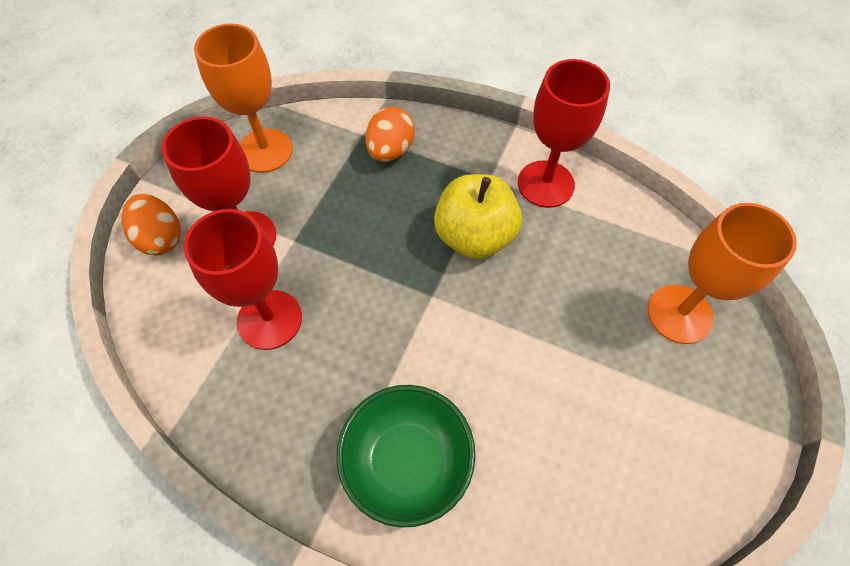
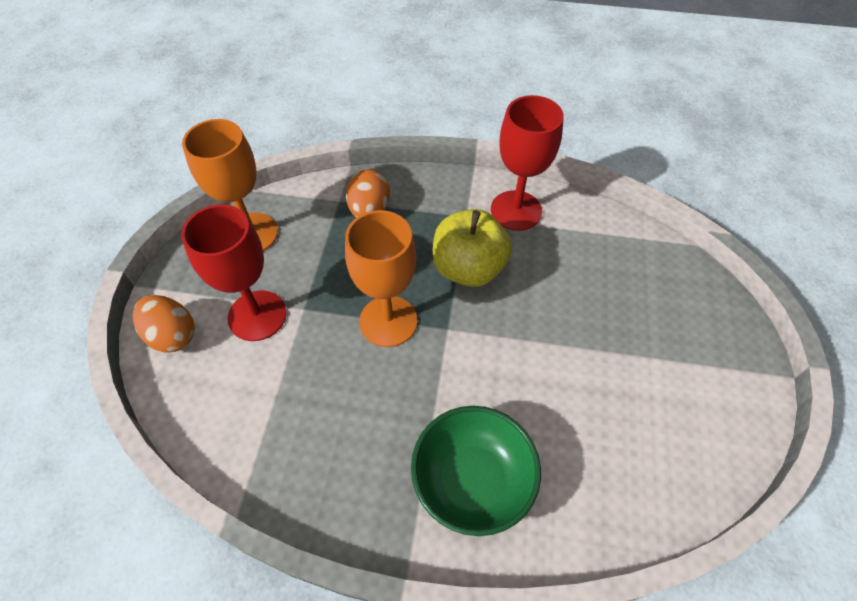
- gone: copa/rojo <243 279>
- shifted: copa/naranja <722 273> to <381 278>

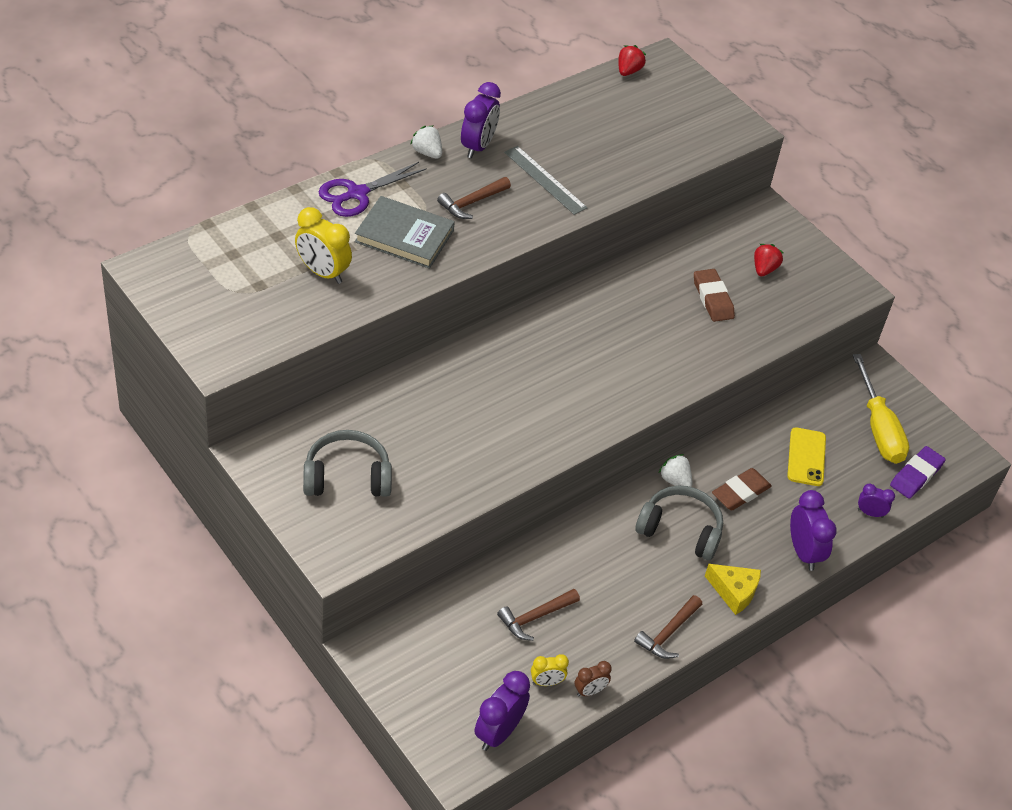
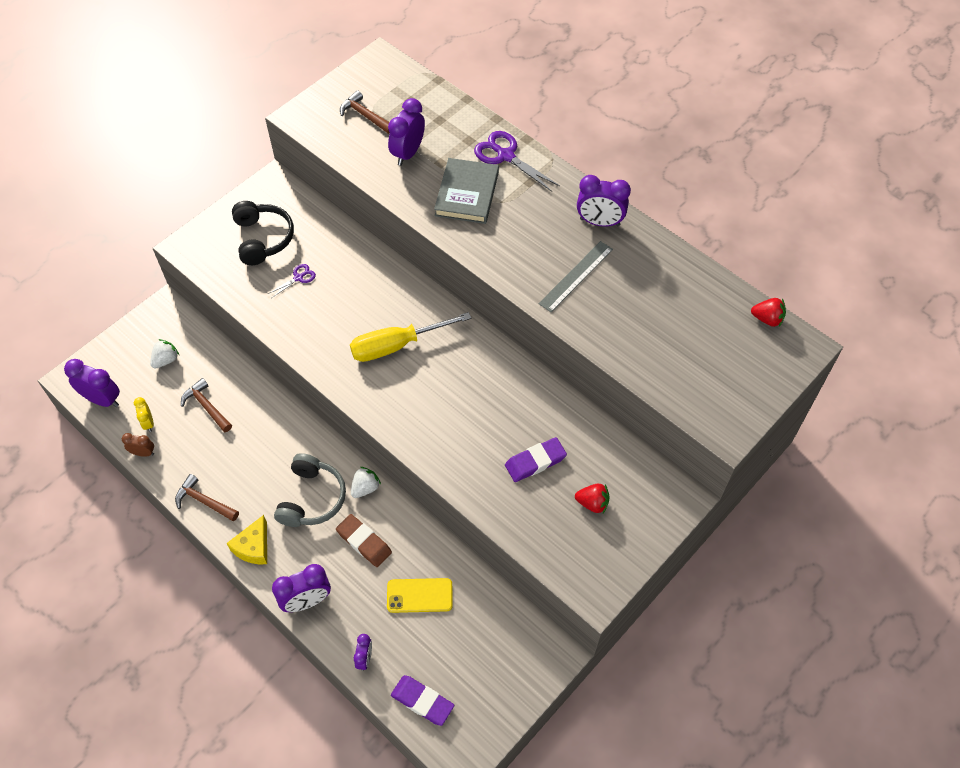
- new: tijeras/morado <292 281>
- shifted: fresa/blanco <426 142> to <164 353>
- shifted: martillo/marrón <474 198> to <365 112>
- shifted: destornillador/amarillo <881 409> to <410 337>
- repainted: despertador/amarillo <323 245> to despertador/morado <406 132>
- repainted: auriculares/gris <347 463> to auriculares/negro <263 233>
- repainted: goma de borrar/marrón <714 295> to goma de borrar/morado <536 459>
- rotated: despertador/marrón <593 679> = <138 445> 135 degrees clockwise

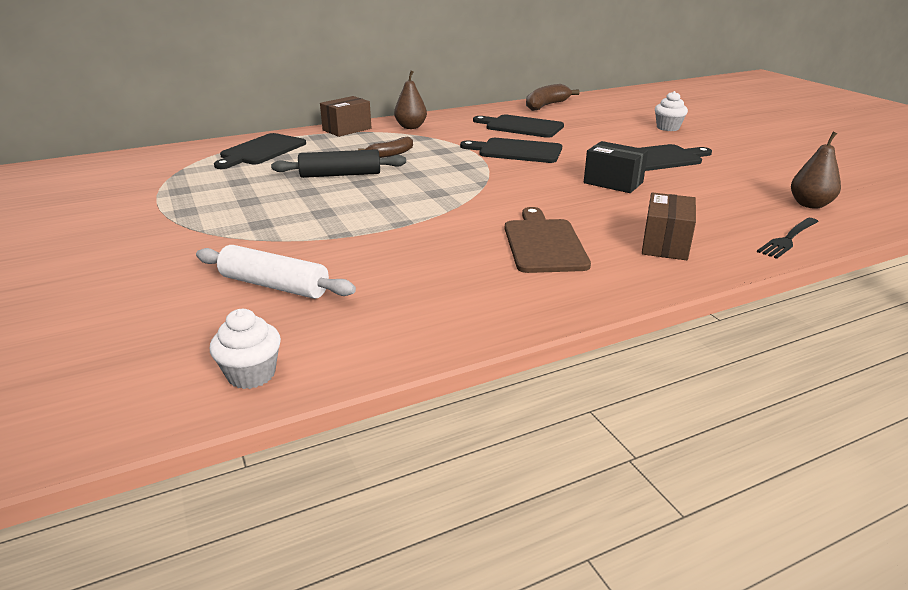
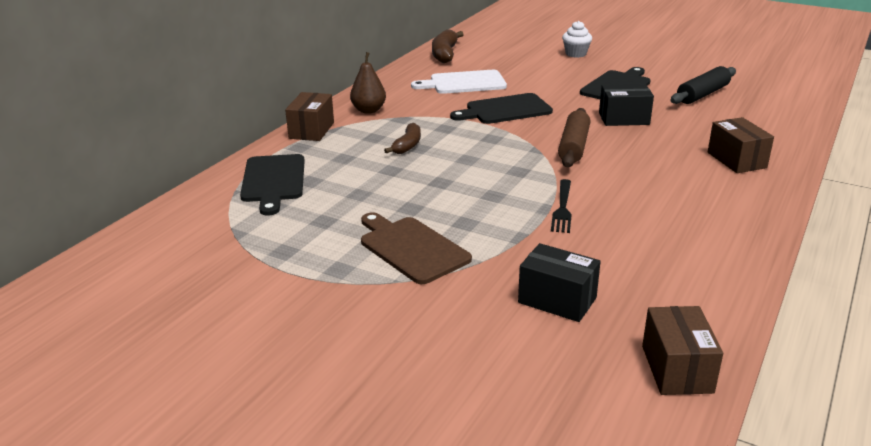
- gone: pera/marrón <816 170>
- new: rodillo/marrón <574 137>
- shifted: rodillo/negro <338 163> to <703 85>
- shifted: tabla de cortar/marrón <548 240> to <416 248>
- shifted: tenedor/negro <788 238> to <561 206>
- swapped: rodillo/blanco <276 272> to caja/negro <559 282>
- swapped: magdalena/blanco <245 349> to caja/marrón <682 350>
- repainted: tabla de cortar/negro <518 126> to tabla de cortar/blanco <459 82>

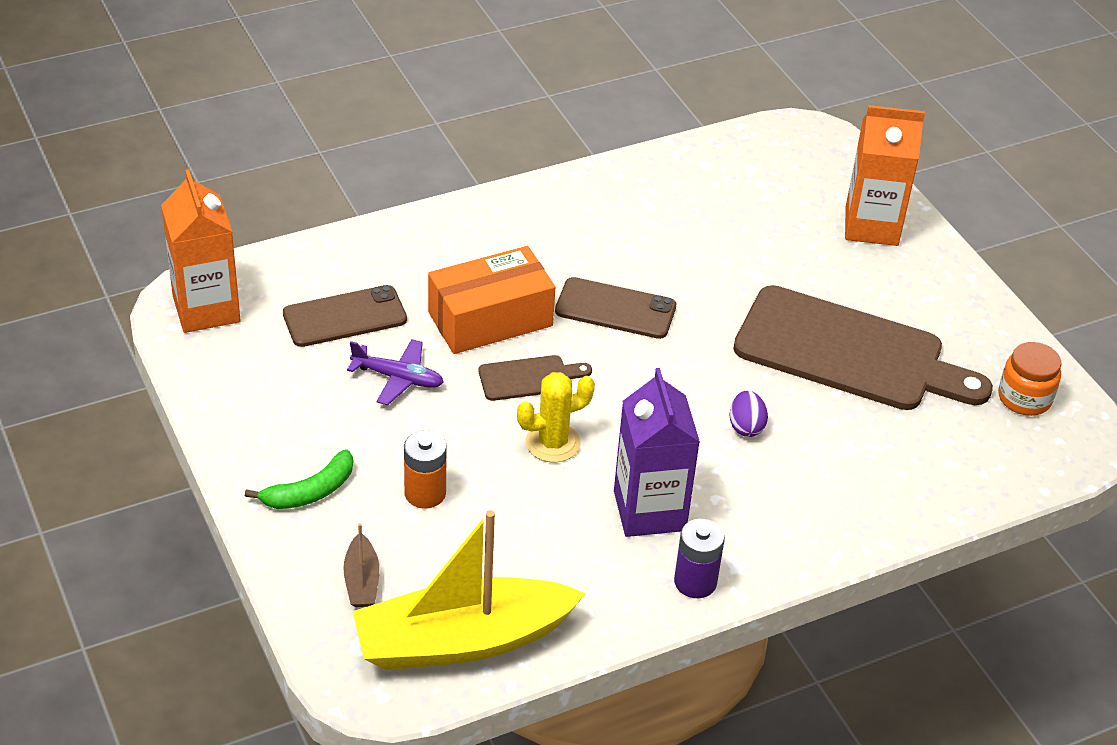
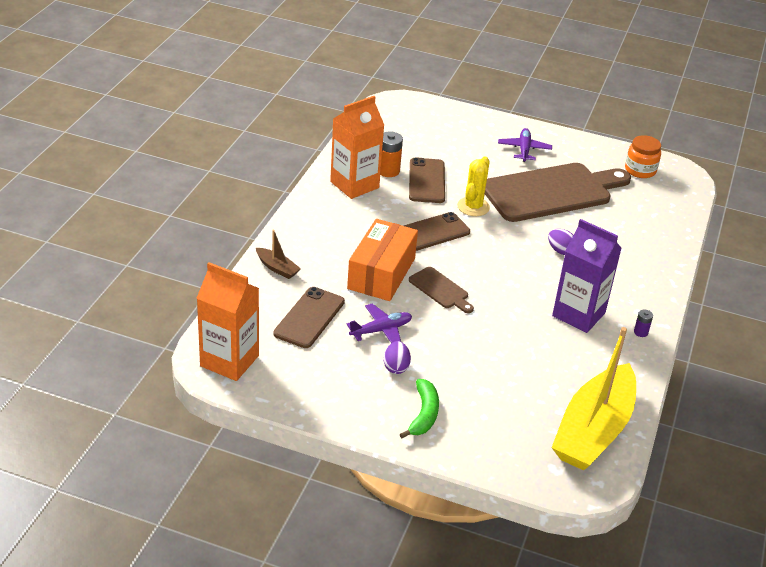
- new: huevo/morado <397 357>
- new: móvil/marrón <427 180>
- new: avión/morado <525 145>
- shifted: barco/marrón <361 565> to <278 254>
- shifted: pila/naranja <425 469> to <391 154>
- shifted: cactus/amarillo <556 417> to <473 186>
- shifted: cartón de leche/naranja <885 175> to <357 147>
- rotated: tabla de cortar/marrón <535 378> = <441 290> 105 degrees clockwise
- scaled: pila/morado <699 558> = <643 323> x0.54

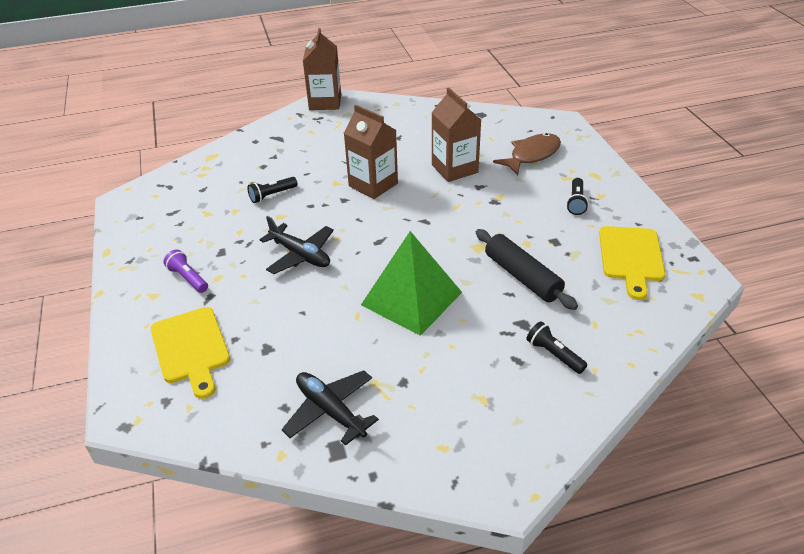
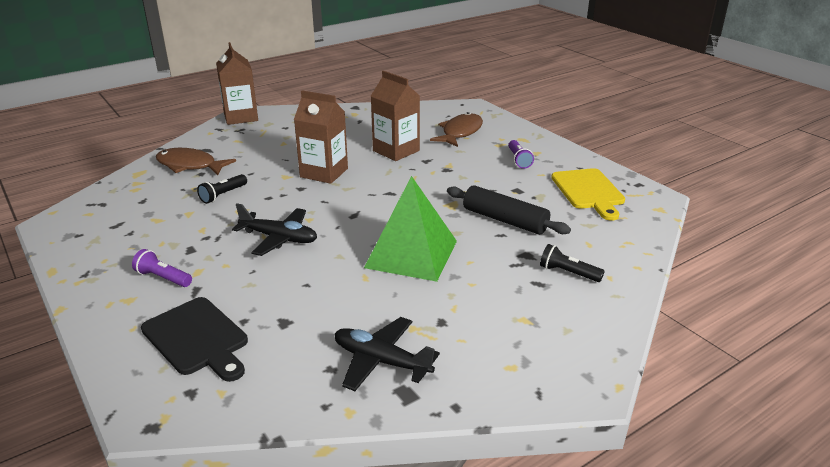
- new: pez/marrón <196 161>
- repainted: tabla de cortar/amarillo <190 353> to tabla de cortar/negro <194 339>
- repainted: lámpara de mano/negro <577 196> to lámpara de mano/morado <521 154>

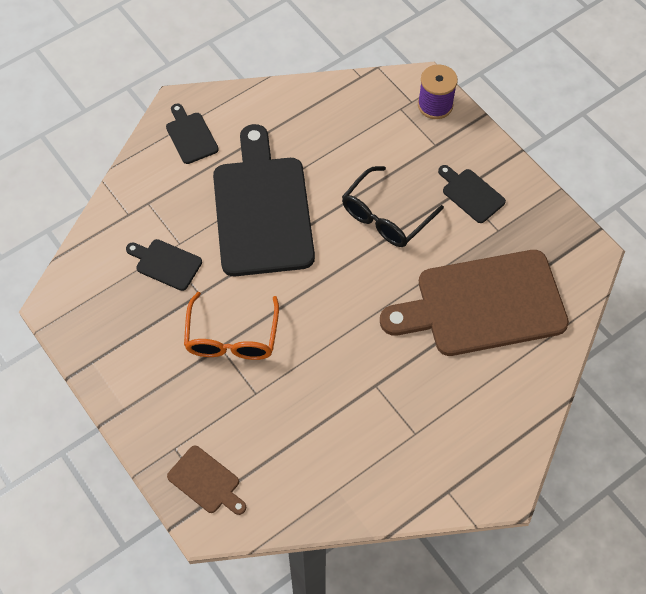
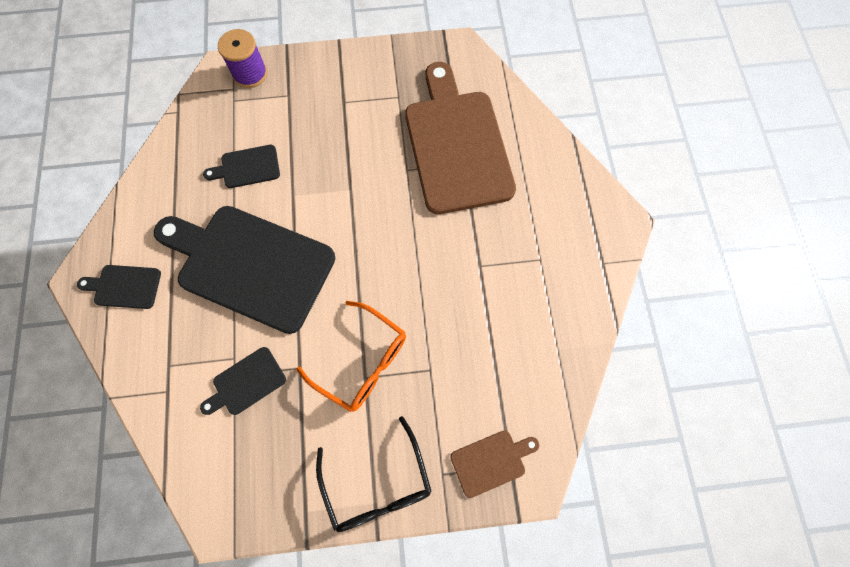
- shifted: gafas/negro <393 206> to <374 474>
- shifted: tabla de cortar/negro <472 194> to <241 166>
- rotated: tabla de cortar/marrón <474 303> = <460 138> 150 degrees clockwise

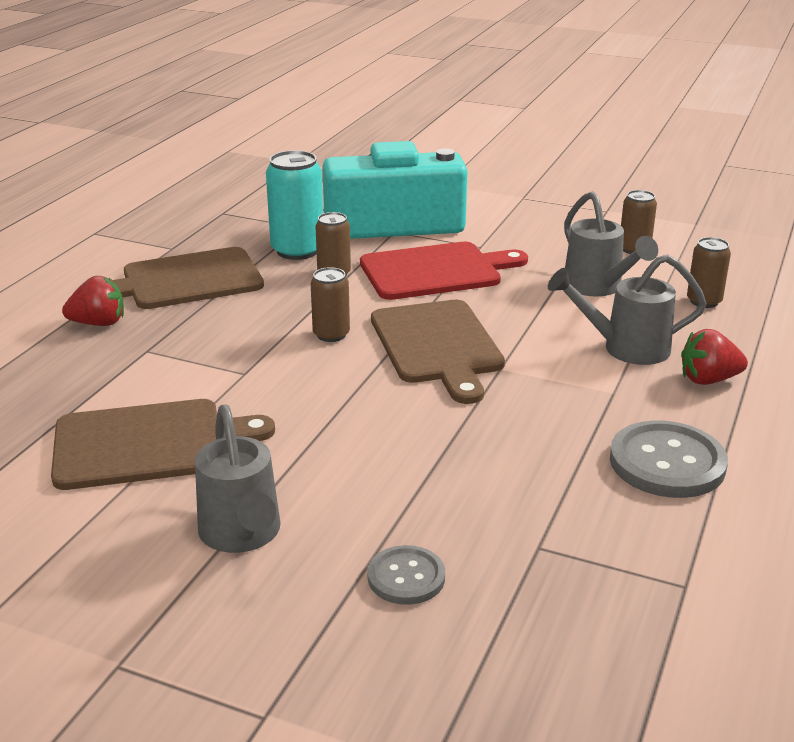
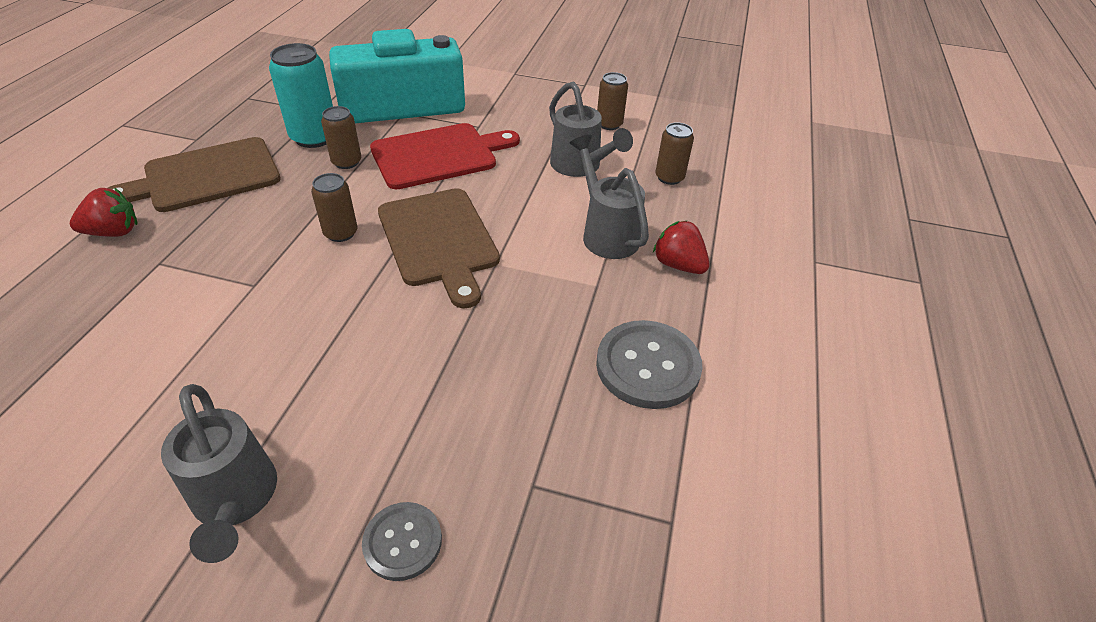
- gone: tabla de cortar/marrón <163 444>
- rotated: regadera/gris <627 309> = <609 197> 75 degrees clockwise
- rotated: fresa/rojo <714 357> = <681 247> 60 degrees clockwise

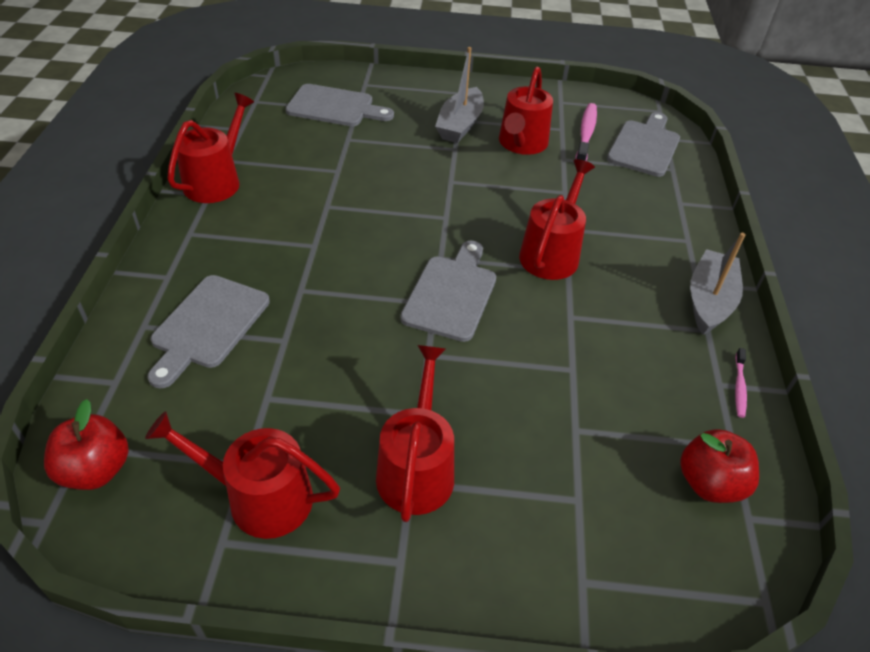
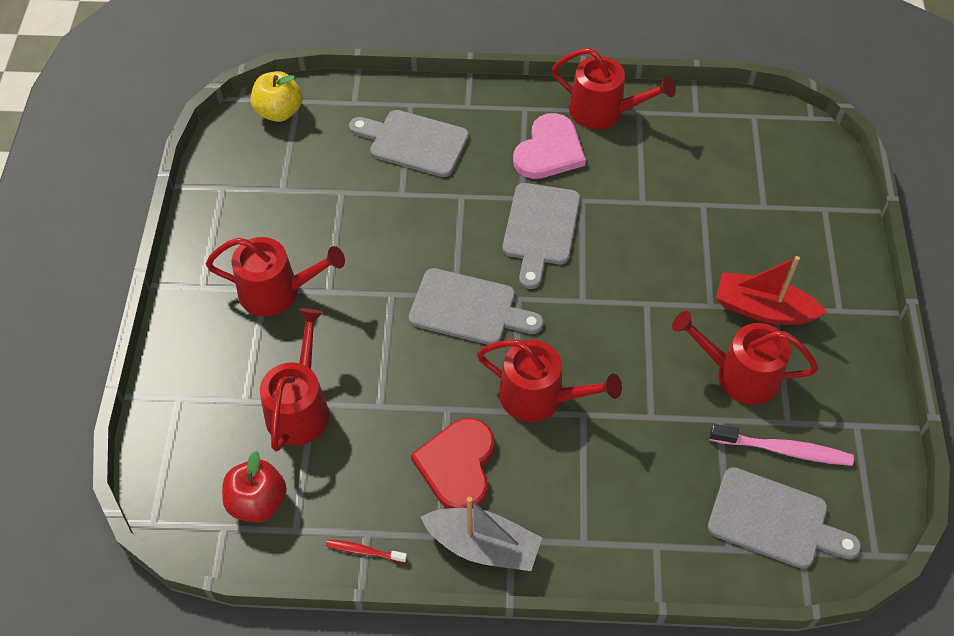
- new: corazón/rojo <452 463>
- new: corazón/rosa <549 146>
- shifted: regadera/rojo <242 475> to <294 380>
- shifted: tabla de cortar/gris <339 105> to <541 236>
- repainted: manzana/rojo <86 444> to manzana/amarillo <276 96>
- repainted: barco/gris <459 95> to barco/rojo <771 290>
- repainted: cepillo de dientes/rosa <741 383> to cepillo de dientes/rojo <366 551>

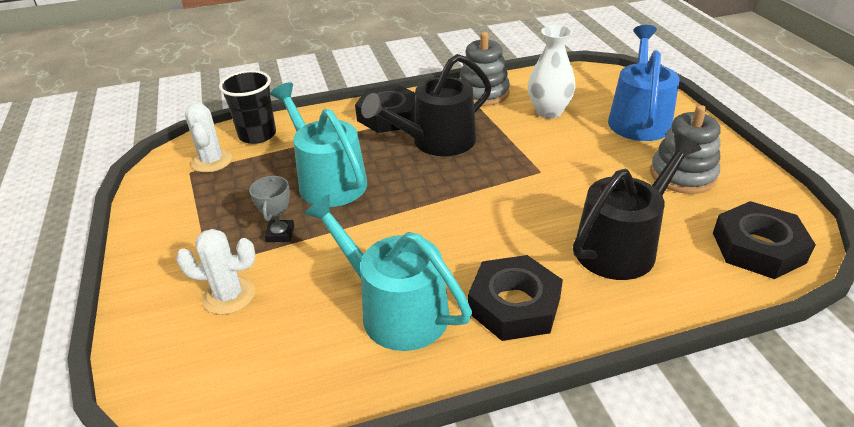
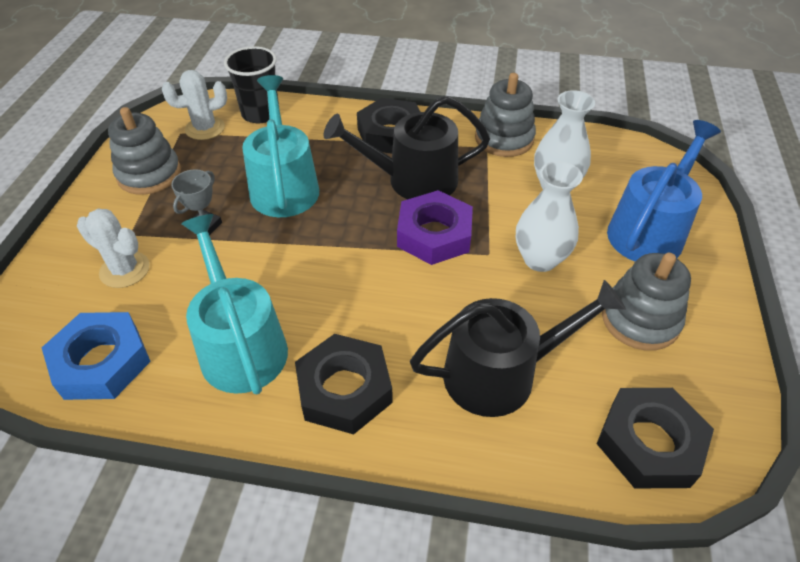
- new: tuerca/azul <96 356>
- new: juguete apilable/gris <144 151>
- new: tuerca/morado <435 227>
- new: florero/blanco <549 216>
- rotated: cactus/blanco <208 138> = <194 105> 60 degrees clockwise

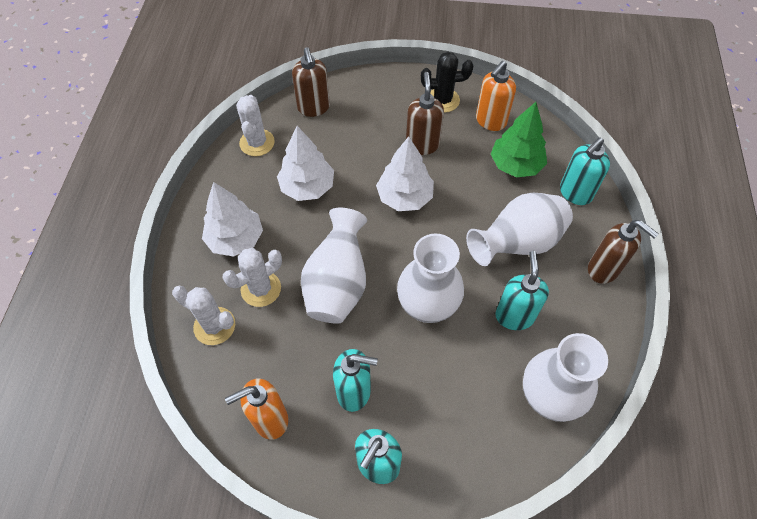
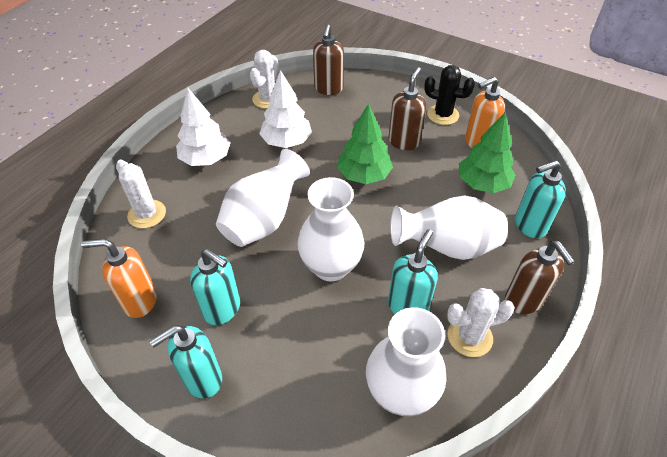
- shifted: cactus/blanco <252 277> to <481 322>
- repainted: árbol/blanco <405 174> to árbol/verde <365 144>

